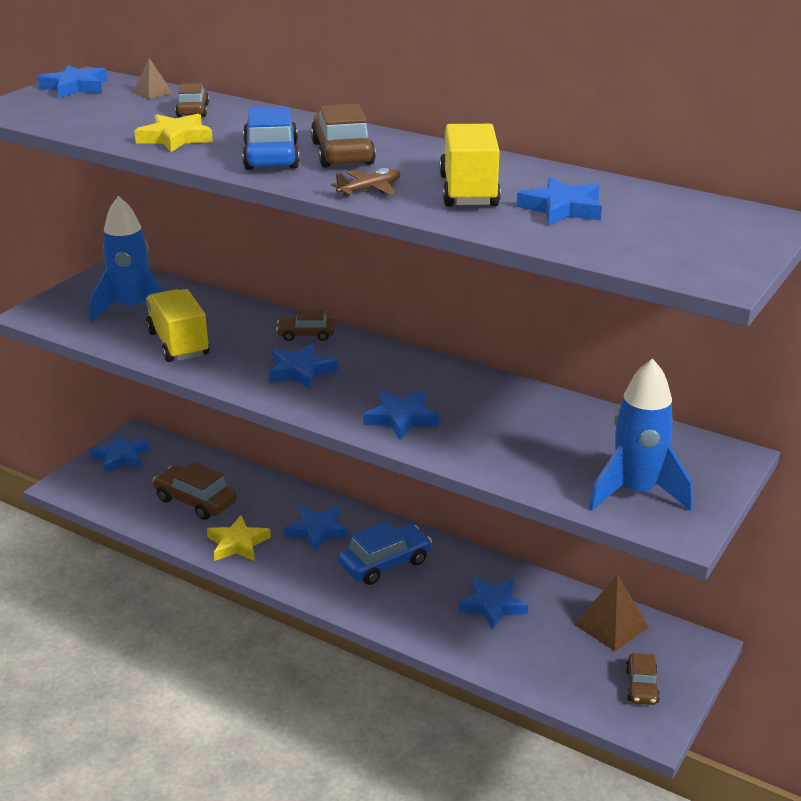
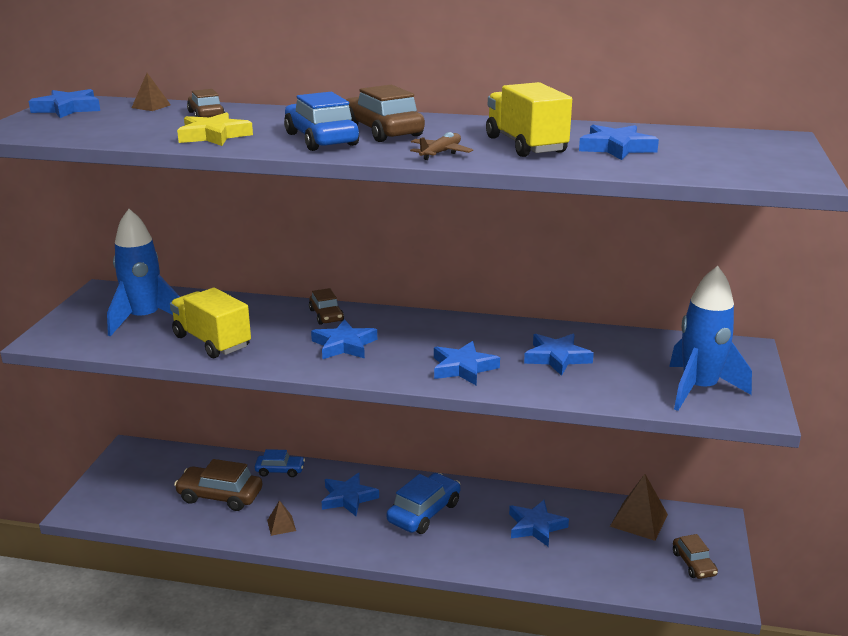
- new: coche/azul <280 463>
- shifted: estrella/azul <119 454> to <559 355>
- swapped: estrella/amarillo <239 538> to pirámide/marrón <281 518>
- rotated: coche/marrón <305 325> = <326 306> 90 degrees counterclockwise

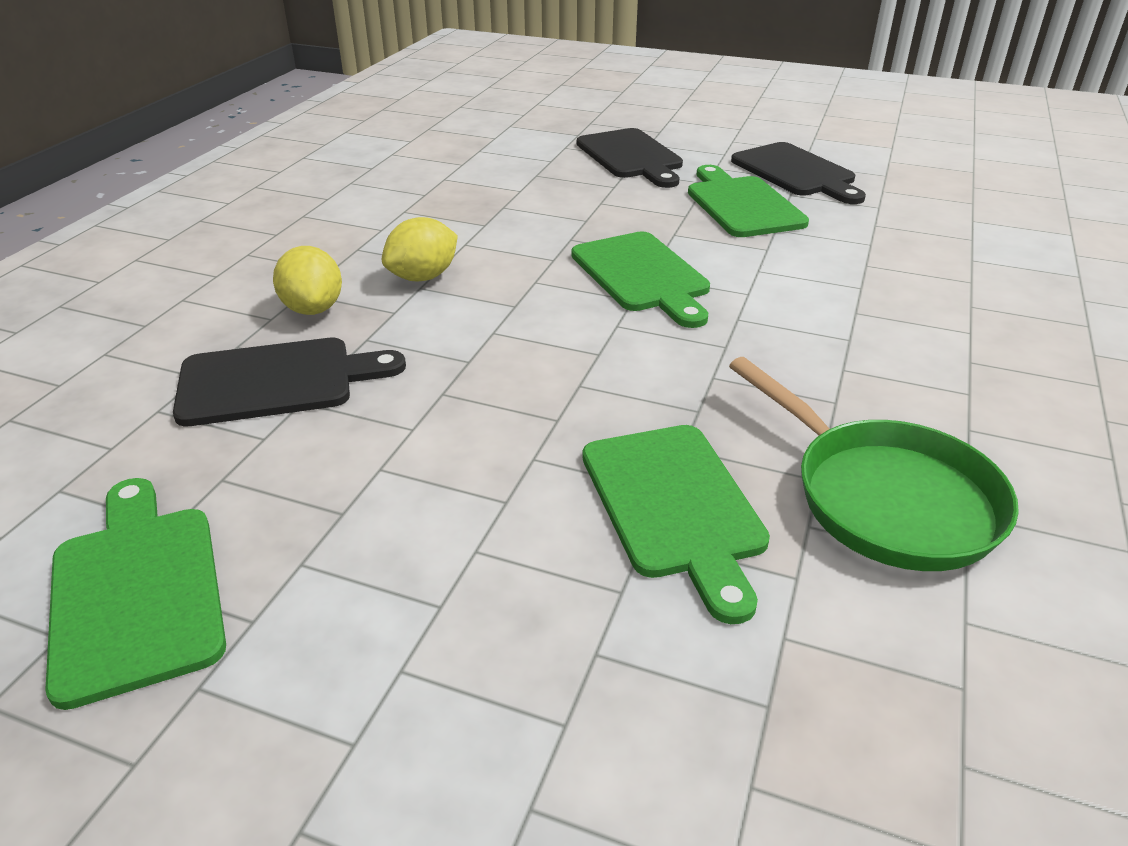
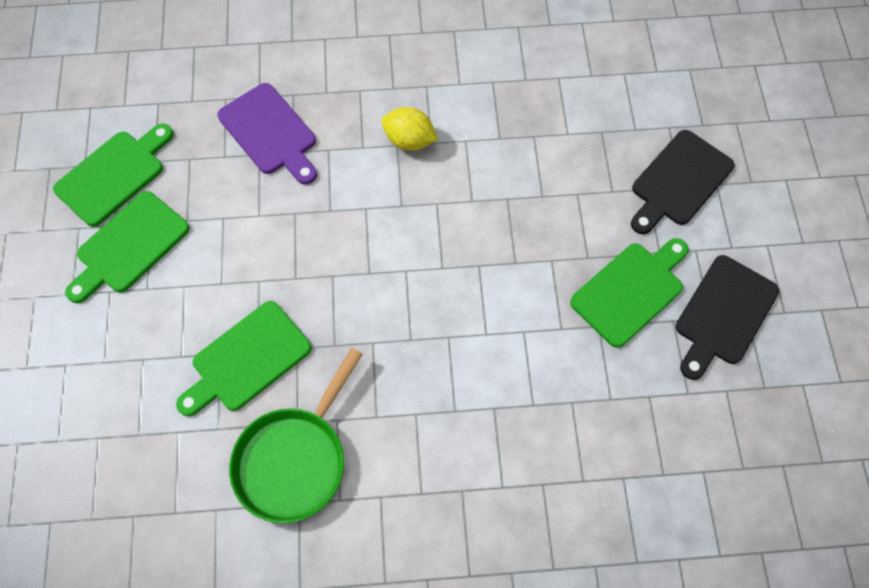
- gone: limón/amarillo <307 280>
- shifted: tabla de cortar/verde <640 279> to <127 247>
- repainted: tabla de cortar/negro <289 382> to tabla de cortar/morado <267 134>

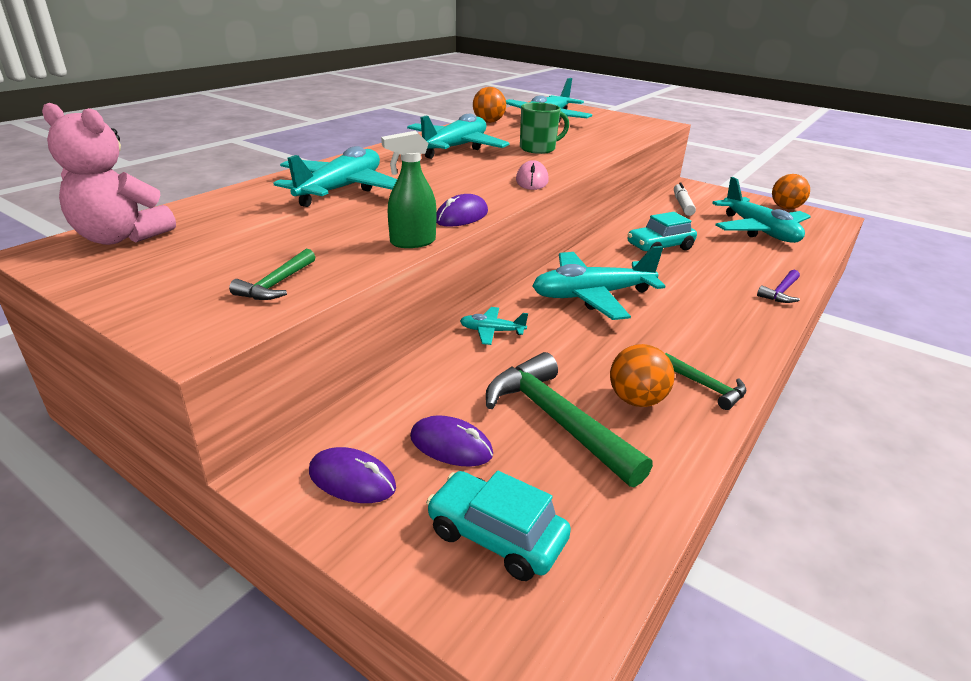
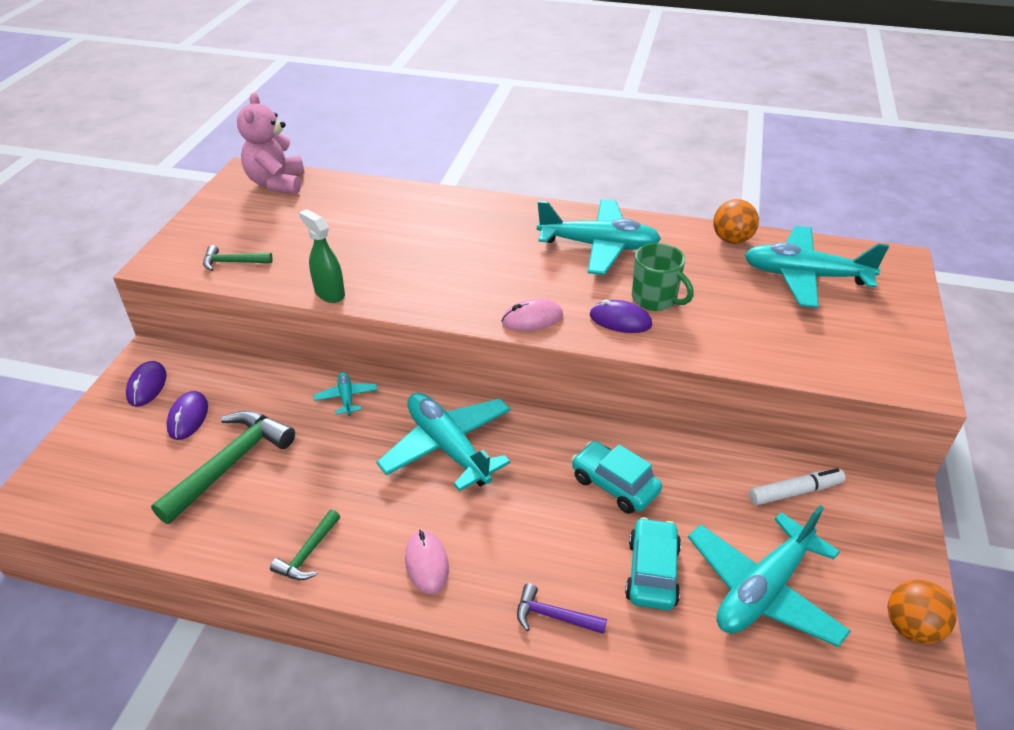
- gone: avión/turquesa <335 176>
- gone: pelota/naranja <642 375>
- new: ratón/rosa <427 562>
- shifted: coche/turquesa <498 526> to <653 563>
- shifted: ratón/morado <462 210> to <621 316>

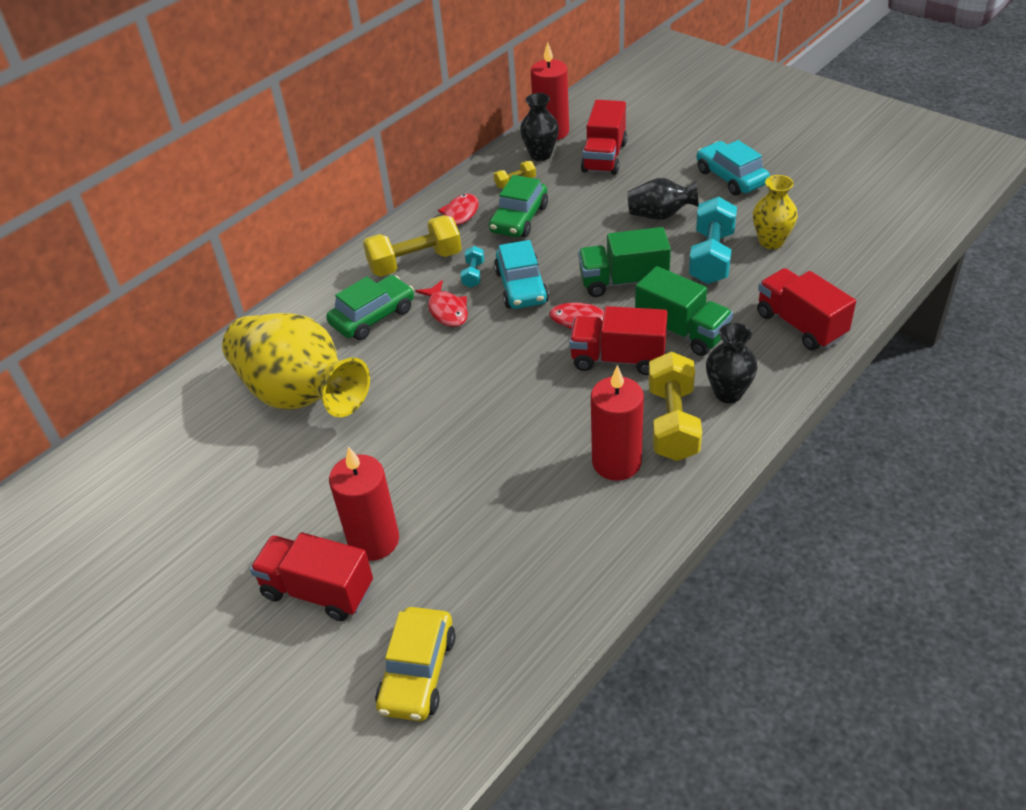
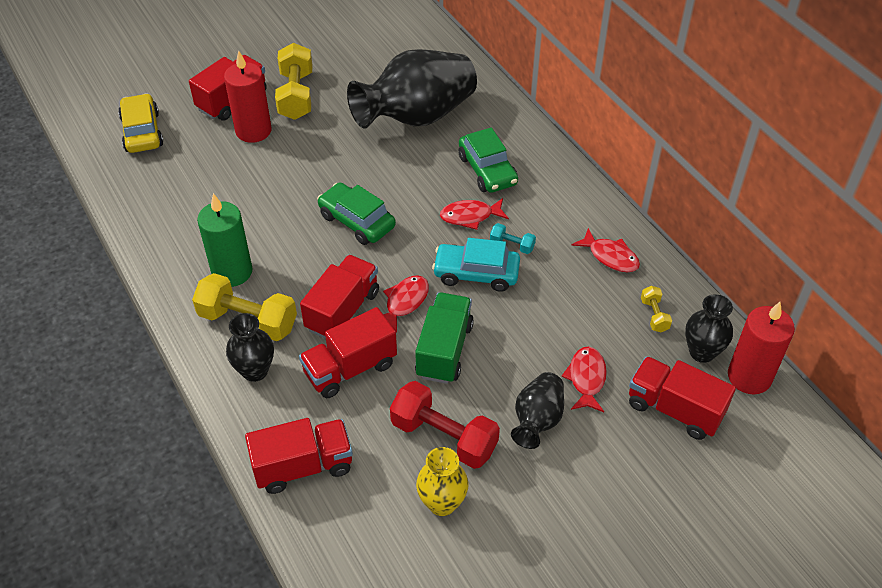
- gone: coche/turquesa <733 168>
- new: pez/rojo <584 379>
- shifted: mancuerna/amarillo <412 246> to <293 81>
- shifted: coche/verde <518 206> to <356 214>
- repainted: florero/amarillo <296 365> to florero/negro <412 89>
- repainted: vela/rojo <617 423> to vela/verde <225 240>
- repainted: camión/verde <684 311> to camión/rojo <348 352>
- repainted: mancuerna/turquesa <713 240> to mancuerna/rojo <445 425>
- rotated: coche/amarillo <415 664> = <140 123> 45 degrees clockwise

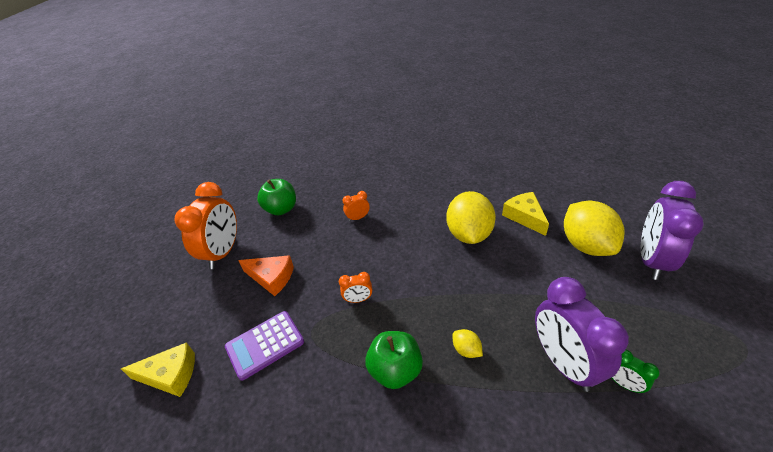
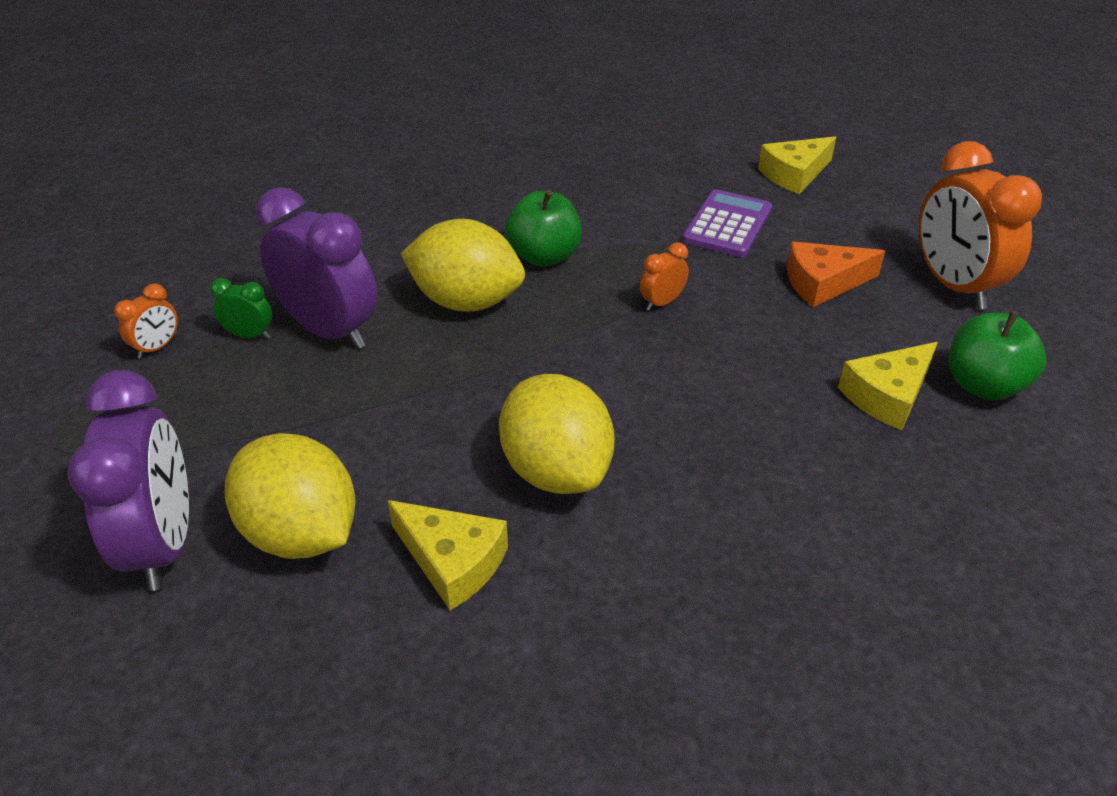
- new: queso/amarillo <888 386>
- shifted: despertador/naranja <356 206> to <146 321>
- scaled: limón/amarillo <468 343> = <463 265> x2.37

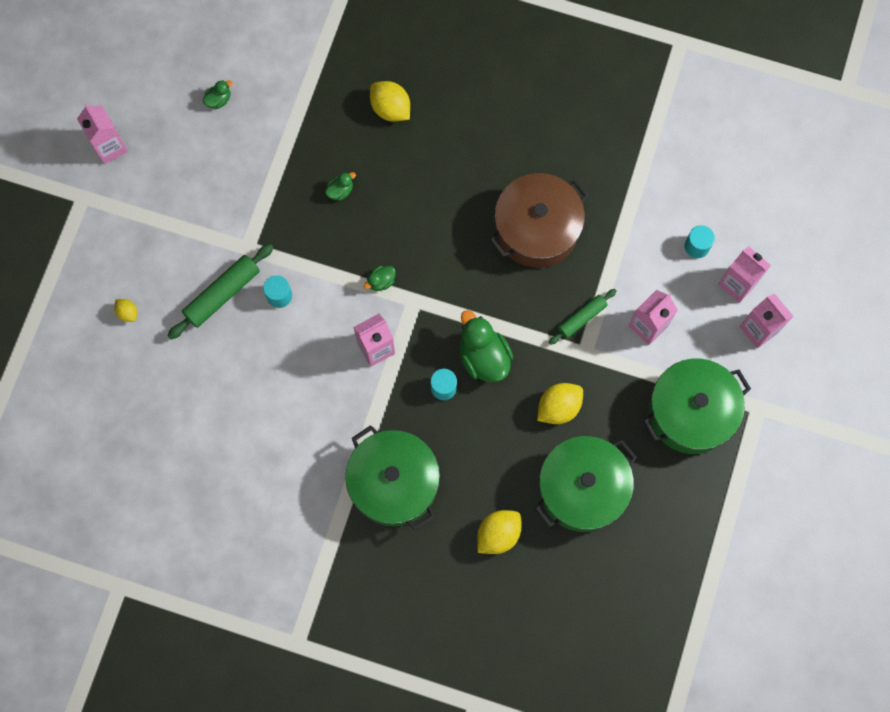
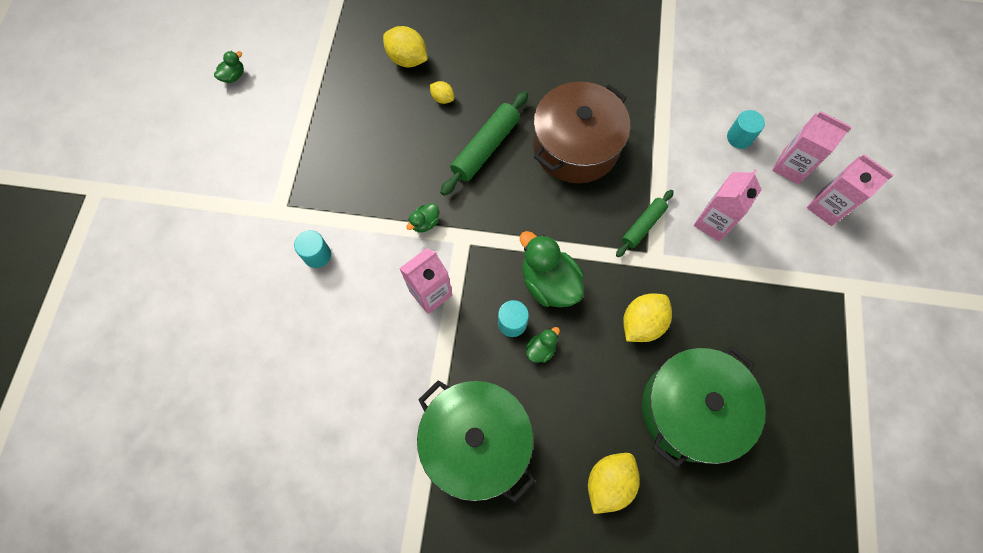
- gone: cartón de leche/rosa <102 134>
- gone: olla/verde <697 406>
- shifted: limón/amarillo <125 310> to <442 92>
- shifted: rodillo/verde <220 291> to <484 143>
- shifted: pato/verde <340 186> to <543 345>

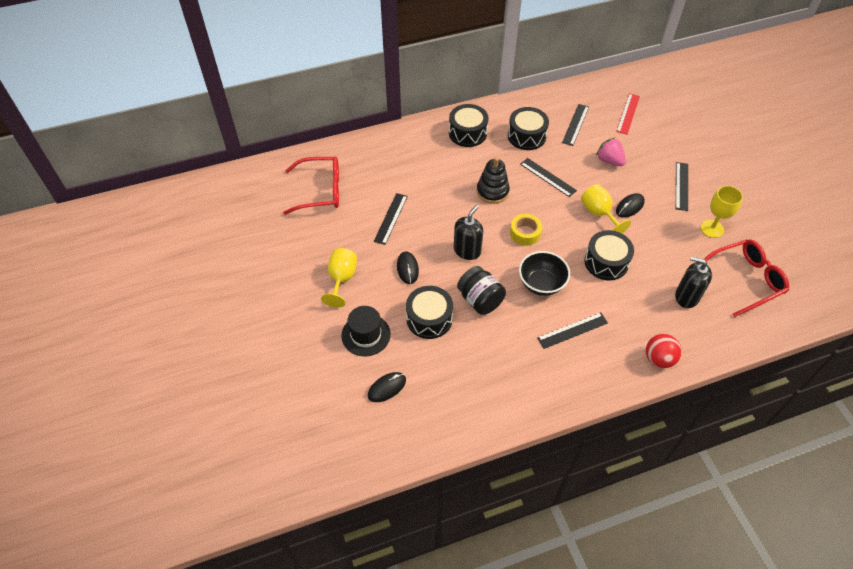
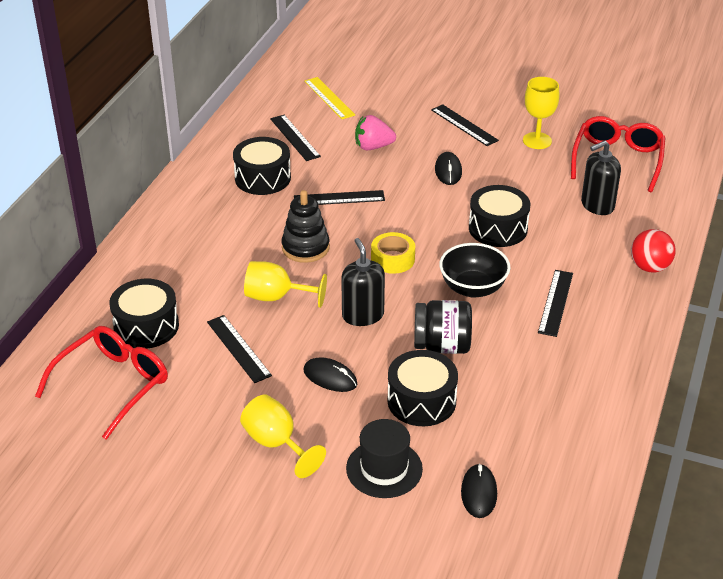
- shifted: tambor/negro <469 125> to <144 314>
- shifted: copa/amarillo <606 208> to <285 284>
- repainted: regla/rojo <628 114> to regla/amarillo <329 98>

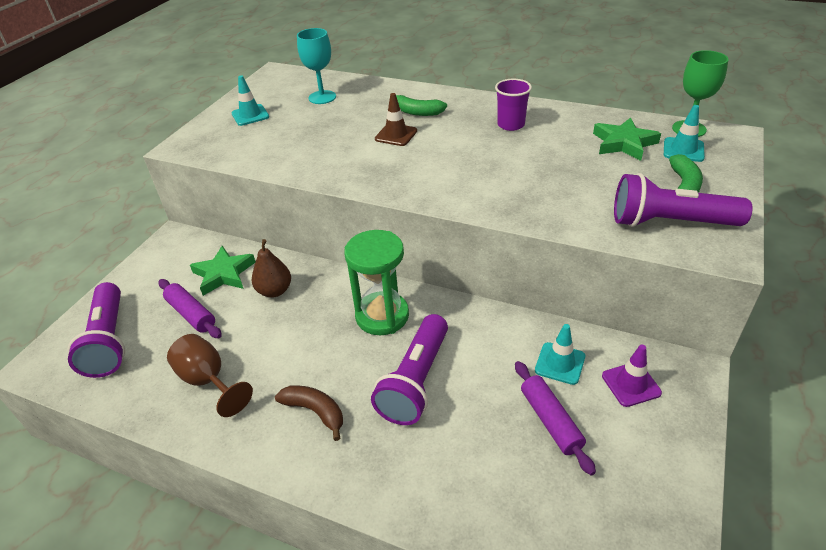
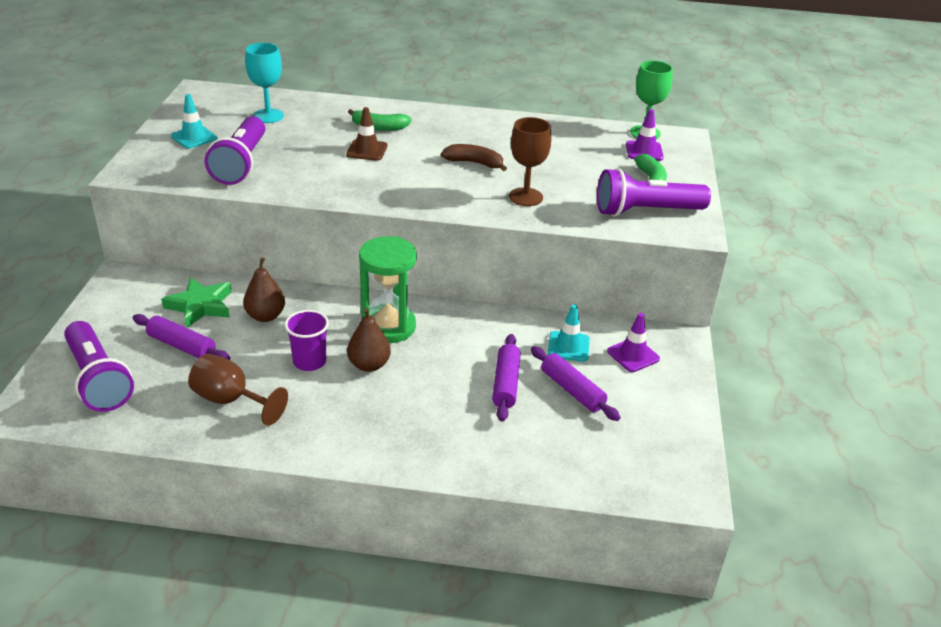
- gone: estrella/verde <627 139>
- new: pera/marrón <369 340>
- new: rodillo/morado <506 378>
- new: copa/marrón <530 161>
- shifted: plátano/marrón <309 413> to <474 157>
- shifted: lámpara de mano/morado <409 369> to <235 150>
- shifted: vaso/morado <513 105> to <307 340>
- repainted: cono de tráfico/turquesa <684 133> to cono de tráfico/morado <645 135>

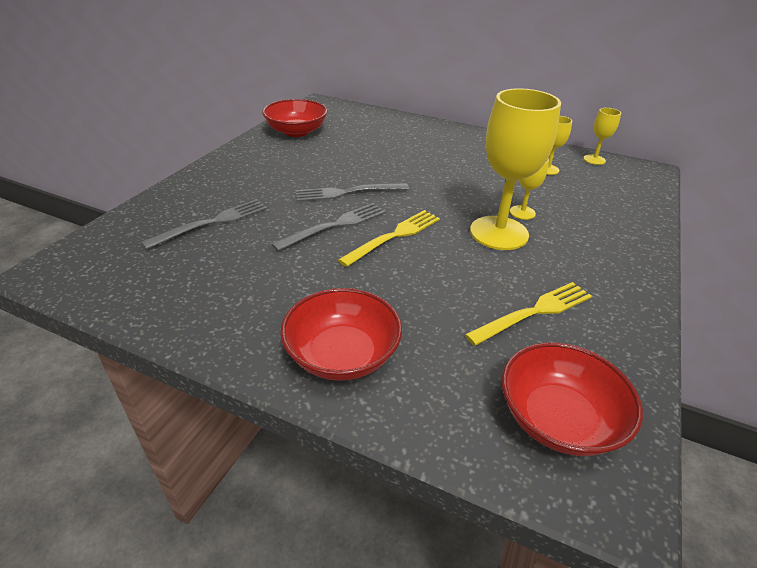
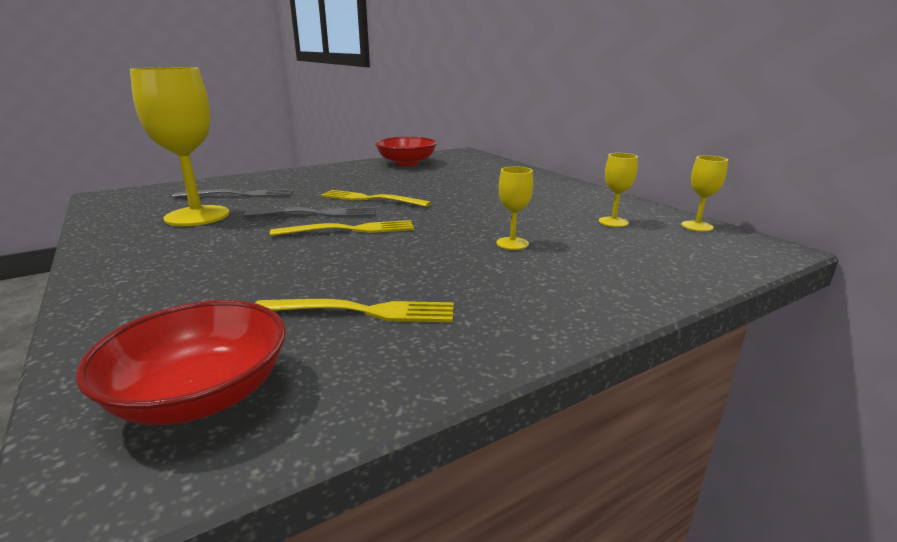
- gone: cuenco/rojo <341 334>
- shifted: copa/amarillo <515 169> to <179 146>
- repainted: tenedor/gris <352 192> to tenedor/amarillo <376 198>

